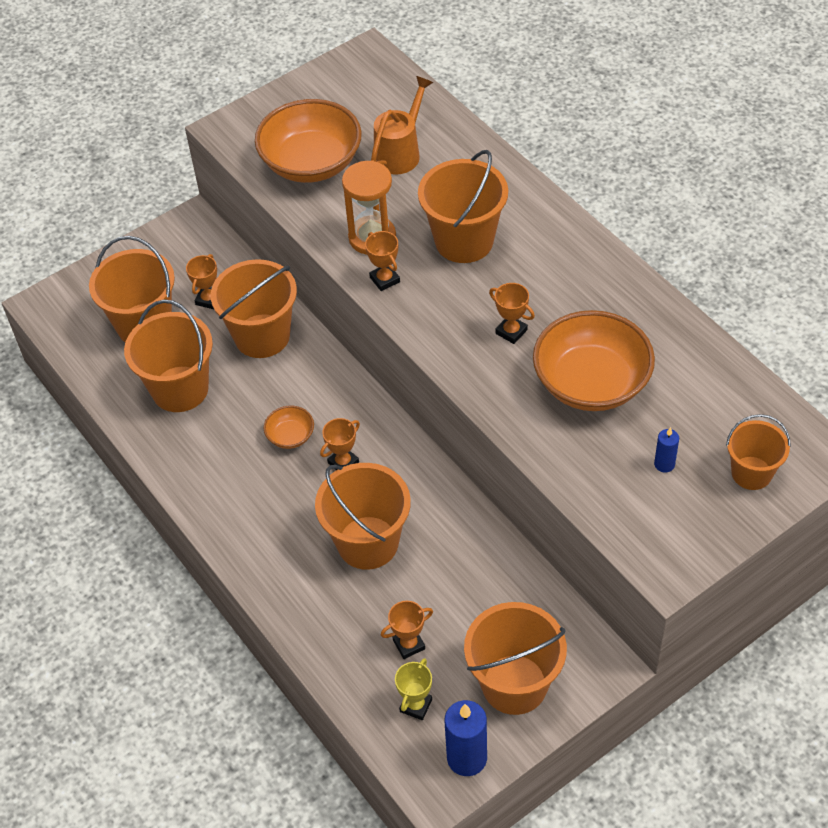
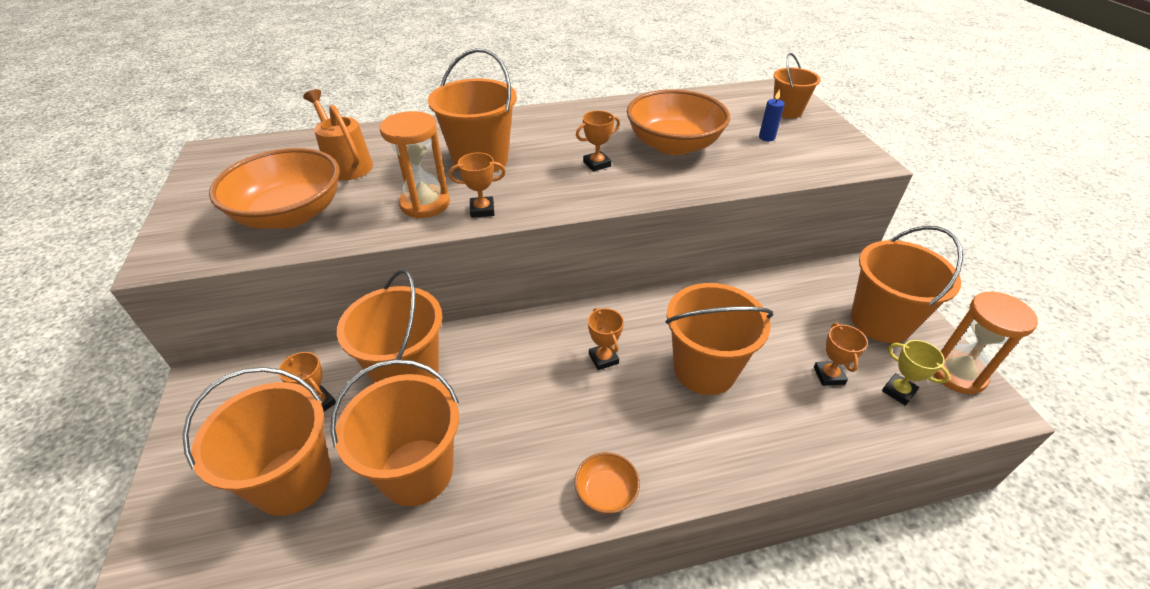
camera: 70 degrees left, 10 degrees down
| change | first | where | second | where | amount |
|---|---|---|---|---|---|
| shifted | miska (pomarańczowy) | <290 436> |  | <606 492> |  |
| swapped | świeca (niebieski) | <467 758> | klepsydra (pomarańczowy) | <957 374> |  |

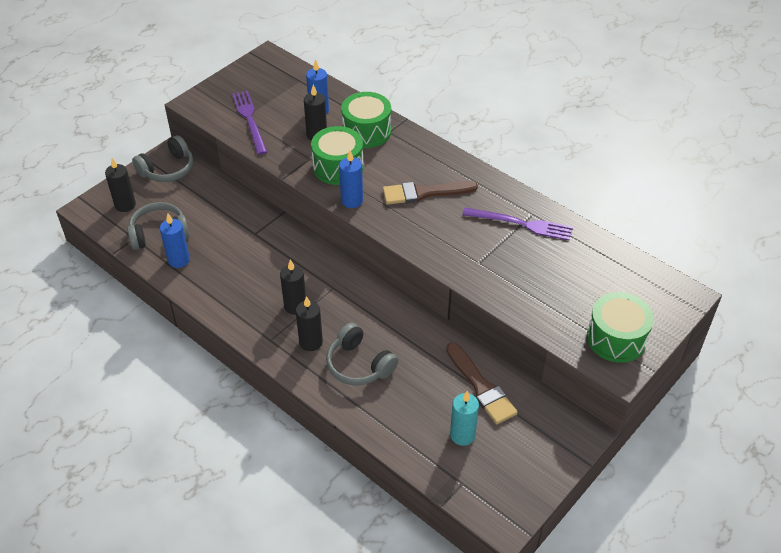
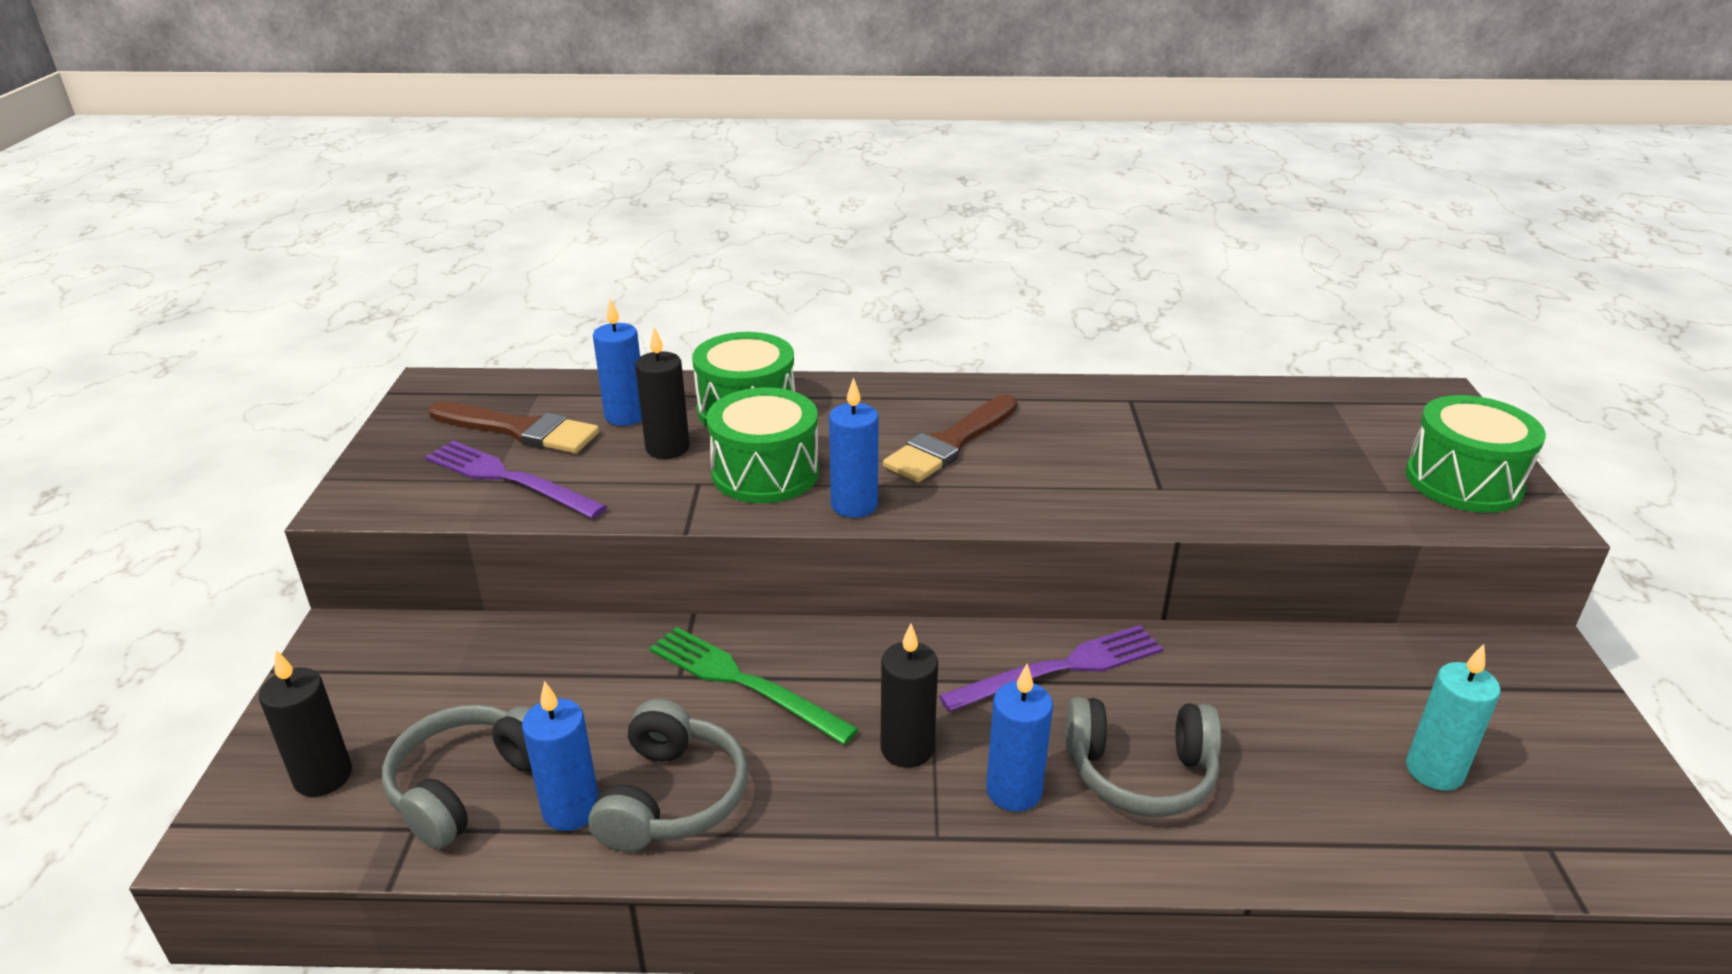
camera: 40 degrees left, 15 degrees down
| change | first | where | second | where | amount |
|---|---|---|---|---|---|
| new |  |  | widelec (zielony) | <744 683> |  |
| shifted | słuchawki (szary) | <167 169> |  | <672 797> |  |
| shifted | pędzel (brązowy) | <481 387> |  | <520 430> |  |
| shifted | widelec (fioletowy) | <521 224> |  | <1060 668> |  |
| repainted | świeca (czarny) | <311 342> | świeca (niebieski) | <1013 791> |  |

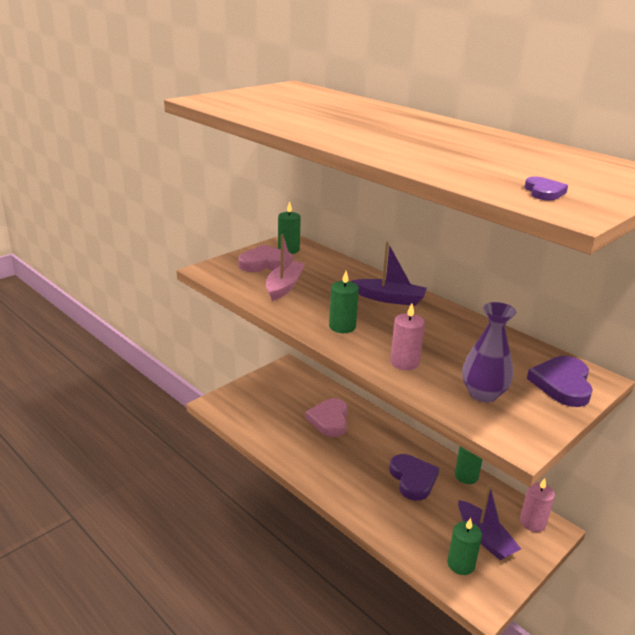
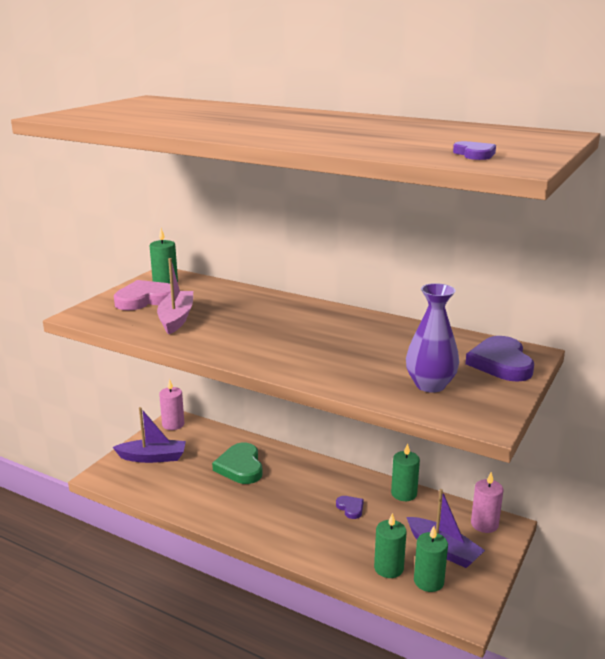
camera: 15 degrees left, 5 degrees down
| change | first | where | second | where | amount |
|---|---|---|---|---|---|
| shifted | świeca (zielony) | <342 327> |  | <388 568> |  |
| shifted | łódka (fioletowy) | <390 299> |  | <153 457> |  |
| shifted | świeca (różowy) | <404 362> |  | <173 424> |  |
| repainted | serce (różowy) | <329 420> | serce (zielony) | <240 467> |  |
| scaled | serce (fioletowy) | <413 479> |  | <350 508> | x0.51 |

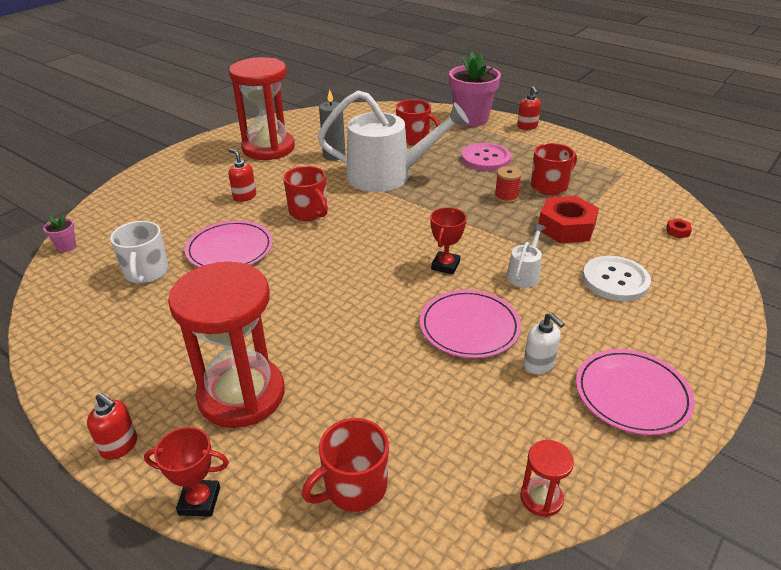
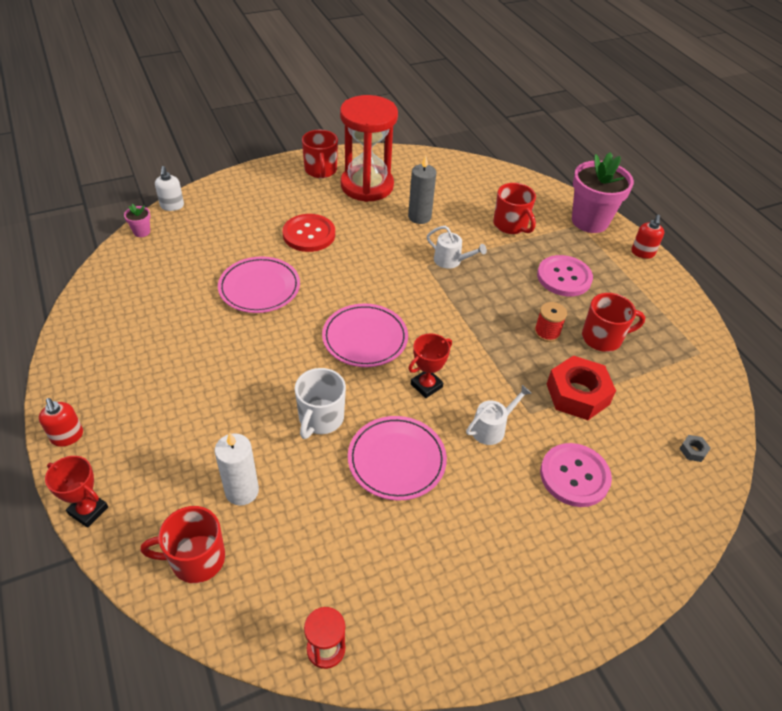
camera: 25 degrees right, 10 degrees up
| change | first | where | second | where | amount |
|---|---|---|---|---|---|
| gone | klepsydra (czerwony) | <241 395> |  |  |  |
| new |  |  | świeca (biały) | <242 491> |  |
| shifted | kubek (biały) | <146 273> |  | <320 418> |  |
| shifted | kubek (czerwony) | <309 212> |  | <320 170> |  |
| shifted | dozownik mydła (biały) | <539 364> |  | <172 206> |  |
| shifted | talerz (różowy) | <632 394> |  | <365 338> |  |
| swapped | dozownik mydła (czerwony) | <244 196> | guzik (czerwony) | <309 234> |  |
| repainted | guzik (biały) | <615 280> | guzik (różowy) | <574 476> |  |
| repainted | nakrętka (czerwony) | <677 231> | nakrętka (szary) | <693 450> |  |
| scaled | konewka (biały) | <387 176> |  | <451 261> | x0.42 |

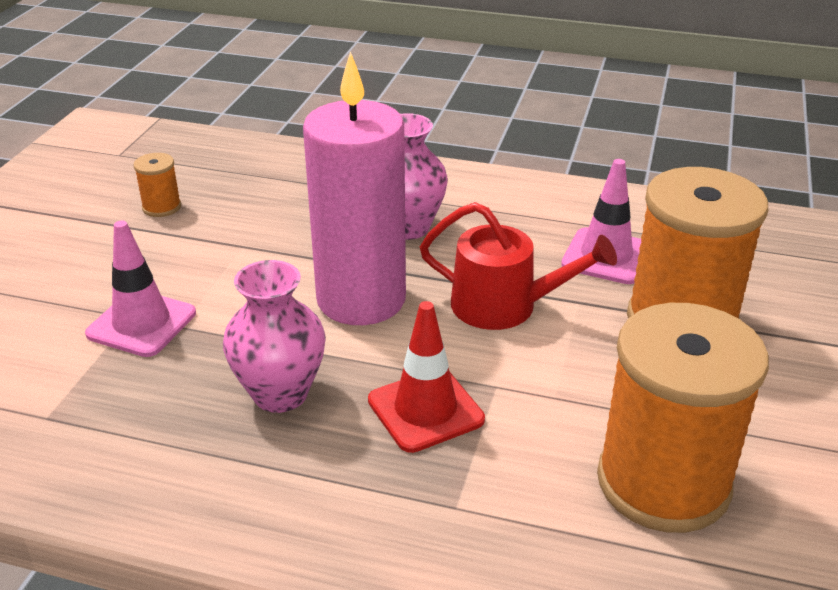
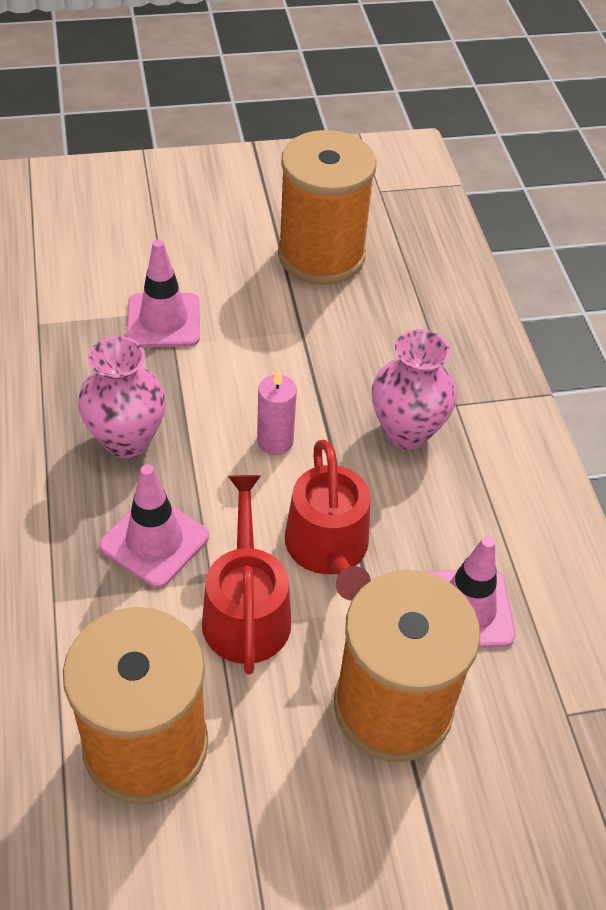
camera: 60 degrees right, 15 degrees up
| change | first | where | second | where | amount |
|---|---|---|---|---|---|
| new |  |  | konewka (czerwony) | <246 611> |  |
| repainted | pachołek (czerwony) | <425 410> | pachołek (różowy) | <154 541> |  |
| scaled | szpulka (pomarańczowy) | <162 207> |  | <321 255> | x2.41 |
| scaled | świeca (różowy) | <361 299> |  | <275 441> | x0.42 |

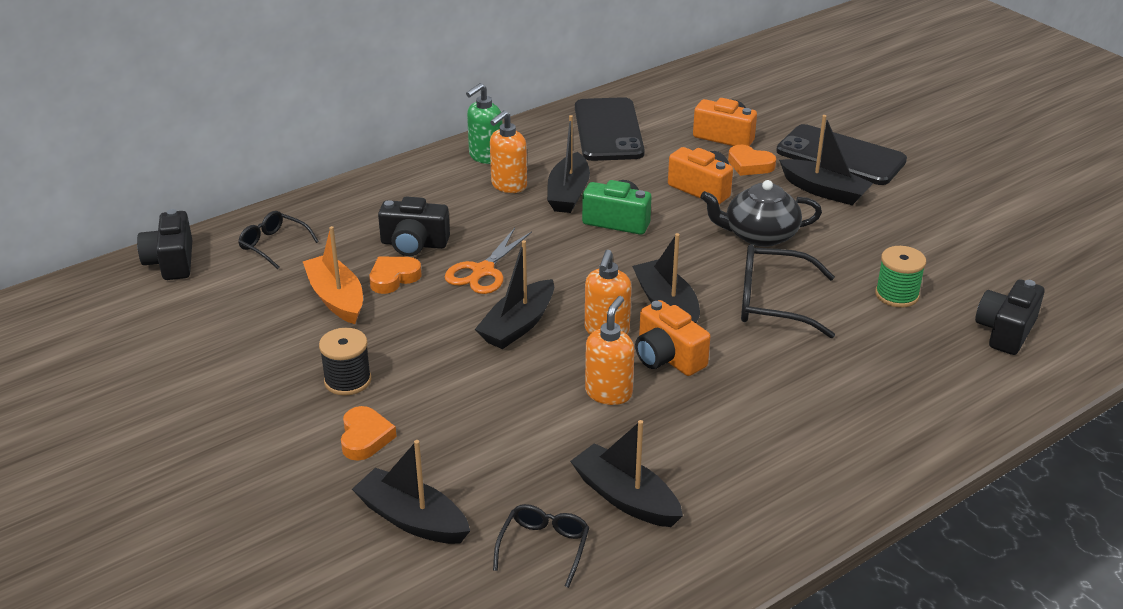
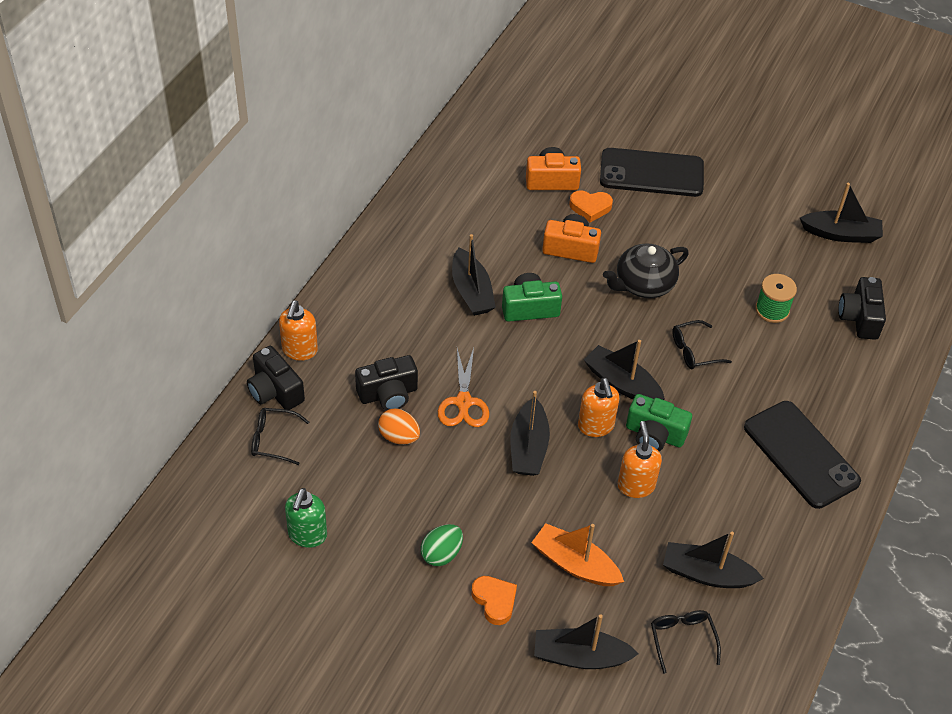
camera: 30 degrees left, 15 degrees up
| change | first | where | second | where | amount |
|---|---|---|---|---|---|
| shifted | aparat fotograficzny (czarny) | <171 262> |  | <275 391> |  |
| shifted | łódka (pomarańczowy) | <336 298> |  | <575 564> |  |
| shifted | dozownik mydła (zielony) | <485 157> |  | <307 535> |  |
| shifted | dozownik mydła (pomarańczowy) | <508 185> |  | <299 350> |  |
| shifted | telefon (czarny) | <608 130> |  | <801 454> |  |
| shifted | łódka (czarny) | <824 191> |  | <841 234> |  |
| swapped | szpulka (czarny) | <347 380> | jajko (zielony) | <441 554> |  |
| swapped | serce (pomarańczowy) | <393 278> | jajko (pomarańczowy) | <399 437> |  |
| repainted | aparat fotograficzny (pomarańczowy) | <667 357> | aparat fotograficzny (zielony) | <654 435> |  |
| scaled | okulary (czarny) | <774 303> |  | <694 351> | x0.61 |

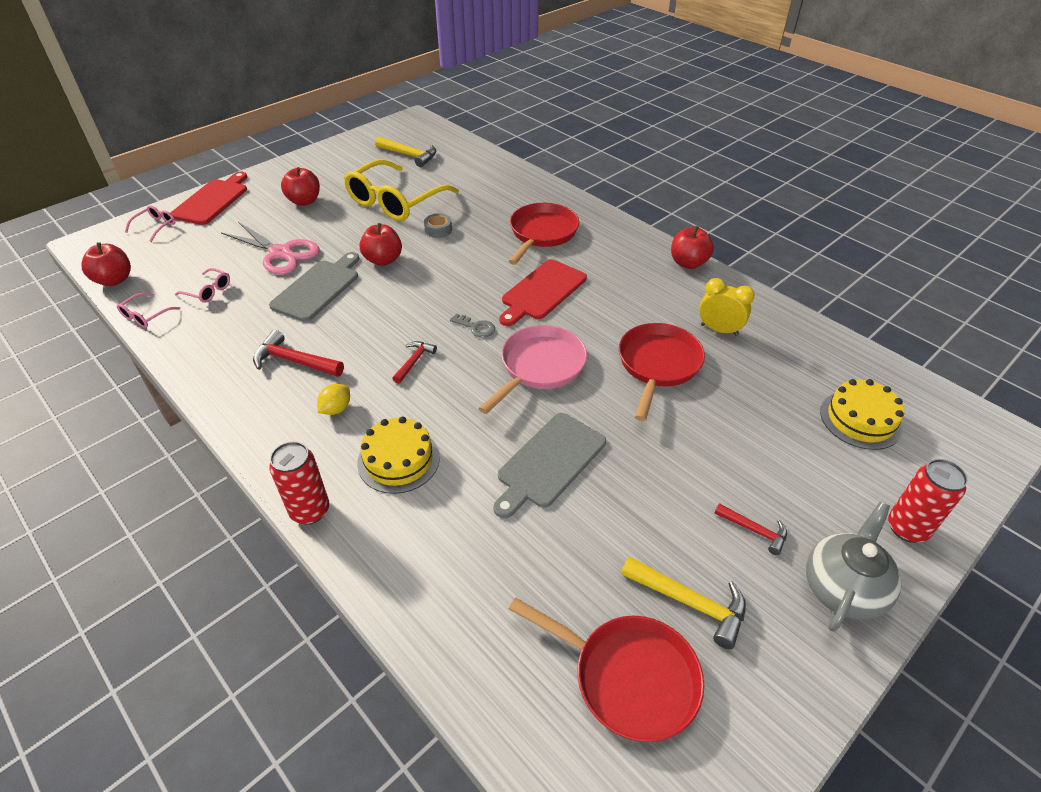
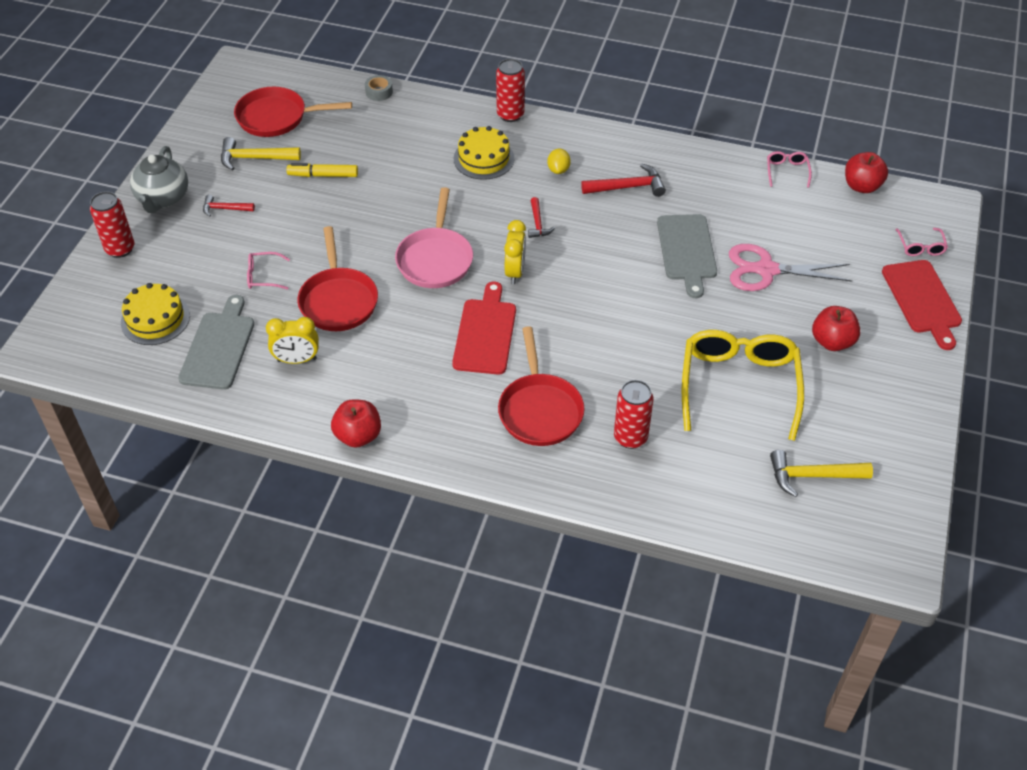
camera: 150 degrees right, 5 degrees up
| change | first | where | second | where | amount |
|---|---|---|---|---|---|
| gone | jabłko (czerwony) | <383 260> |  |  |  |
| new |  |  | flamaster (żółty) | <323 175> |  |
| new |  |  | puszka (czerwony) | <630 437> |  |
| shifted | okulary (różowy) | <208 291> |  | <263 276> |  |
| shifted | taśma klejąca (szary) | <438 230> |  | <379 92> |  |
| shifted | deska do krojenia (szary) | <549 462> |  | <219 347> |  |
| swapped | klucz (szary) | <476 327> | budzik (żółty) | <515 272> |  |

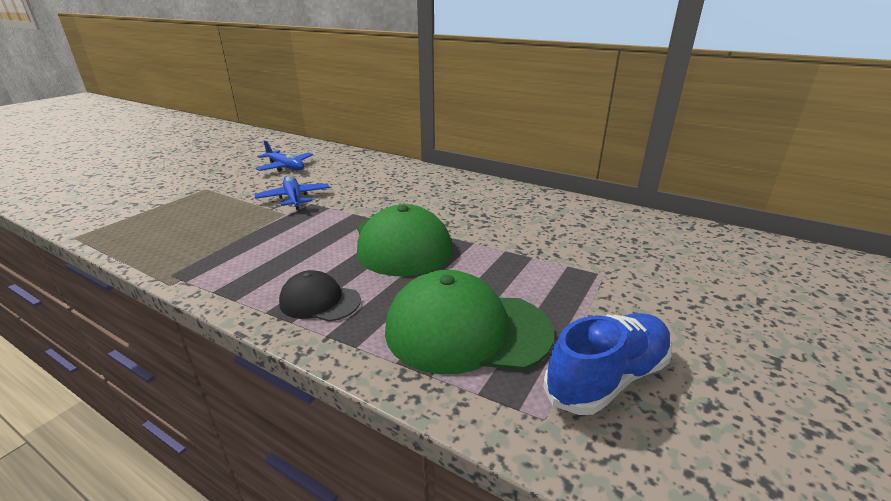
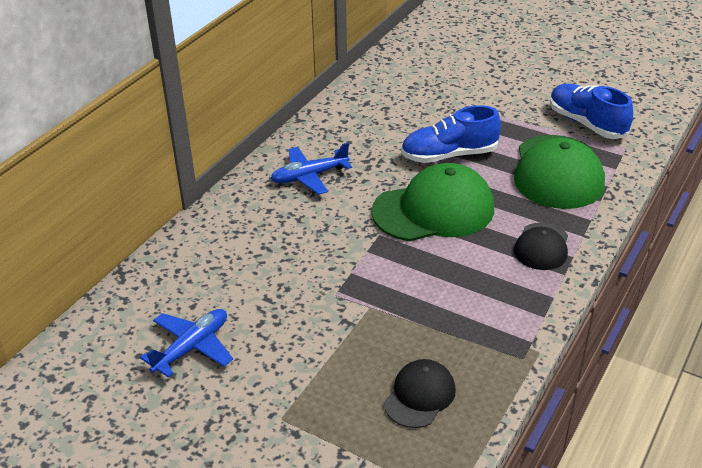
camera: 90 degrees left, 10 degrees up
| change | first | where | second | where | amount |
|---|---|---|---|---|---|
| new |  |  | czapka (czarny) | <419 396> |  |
| new |  |  | but (niebieski) | <449 155> |  |
| shifted | samolot (niebieski) | <293 198> |  | <309 176> |  |

